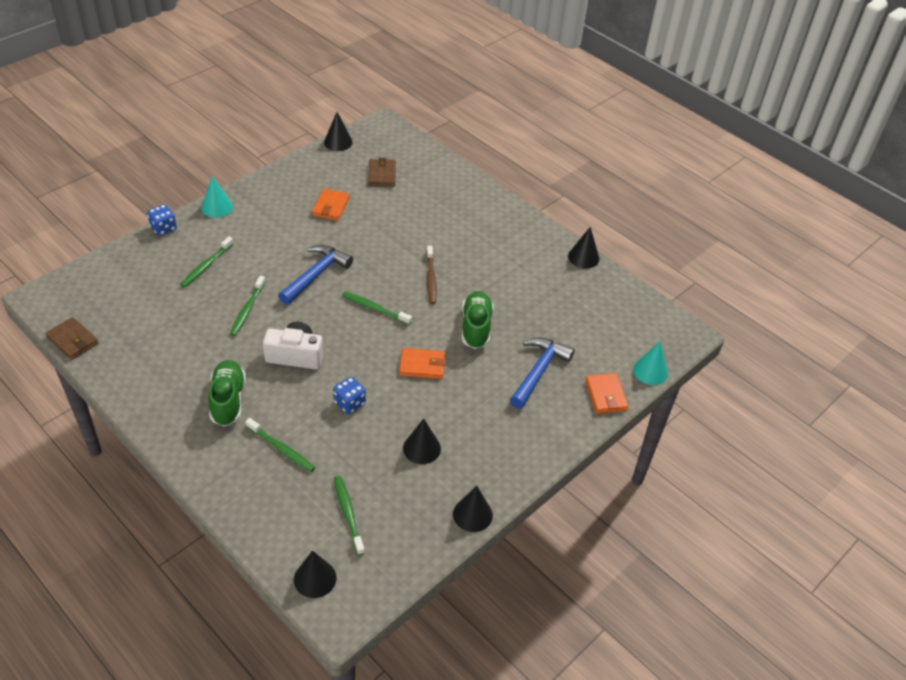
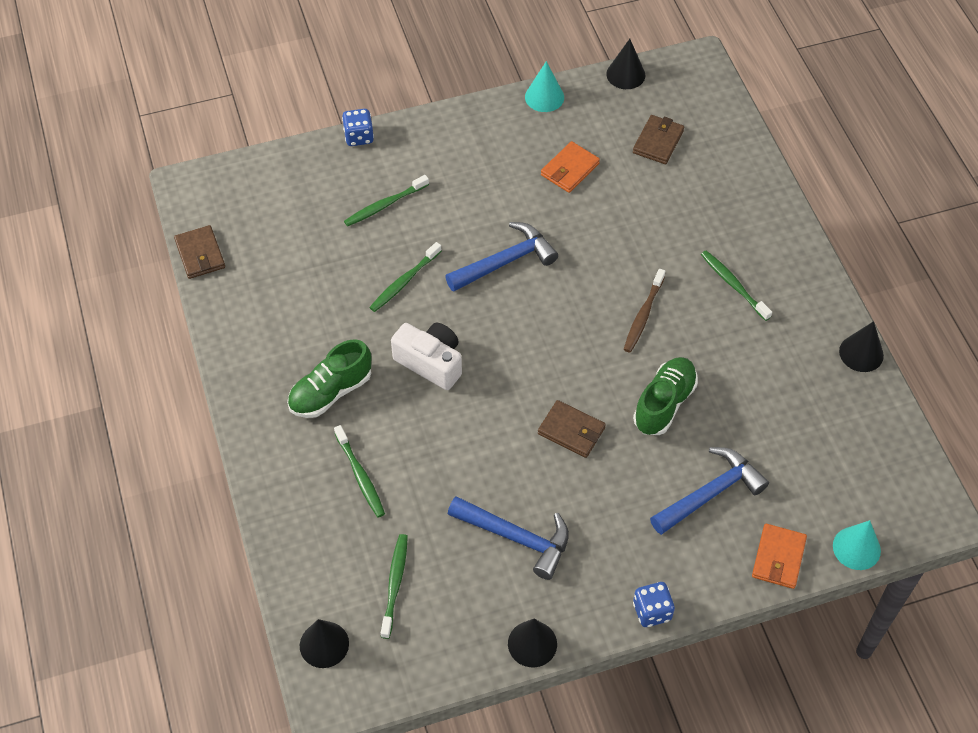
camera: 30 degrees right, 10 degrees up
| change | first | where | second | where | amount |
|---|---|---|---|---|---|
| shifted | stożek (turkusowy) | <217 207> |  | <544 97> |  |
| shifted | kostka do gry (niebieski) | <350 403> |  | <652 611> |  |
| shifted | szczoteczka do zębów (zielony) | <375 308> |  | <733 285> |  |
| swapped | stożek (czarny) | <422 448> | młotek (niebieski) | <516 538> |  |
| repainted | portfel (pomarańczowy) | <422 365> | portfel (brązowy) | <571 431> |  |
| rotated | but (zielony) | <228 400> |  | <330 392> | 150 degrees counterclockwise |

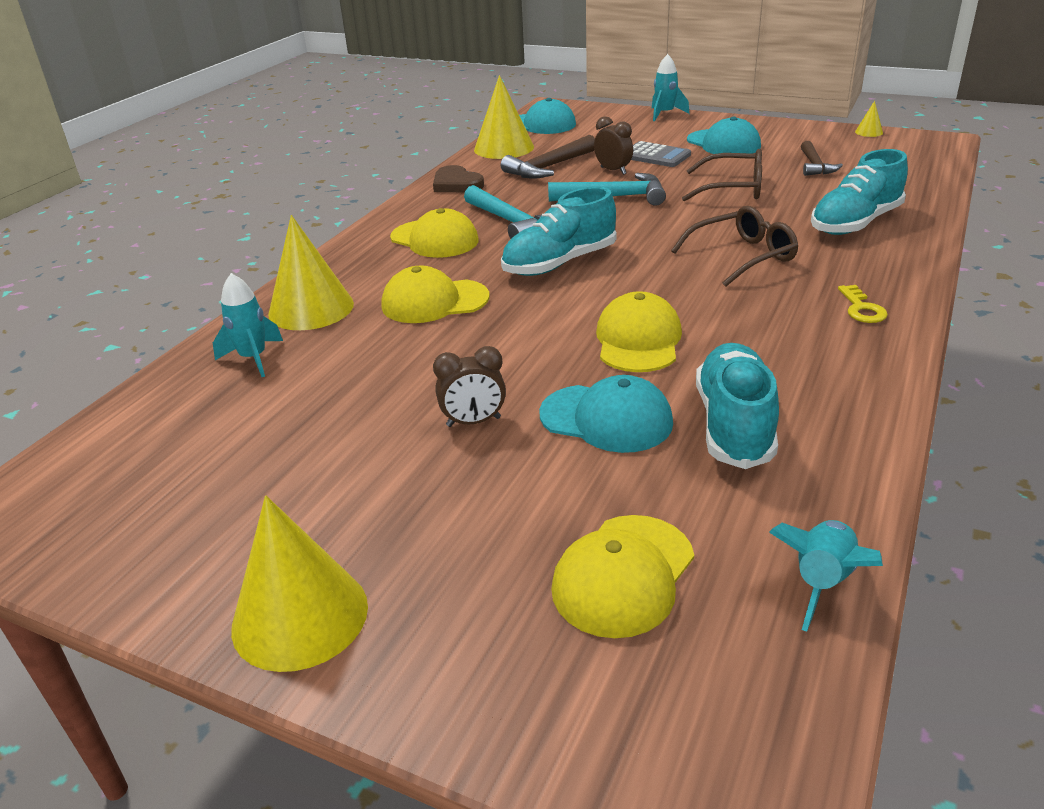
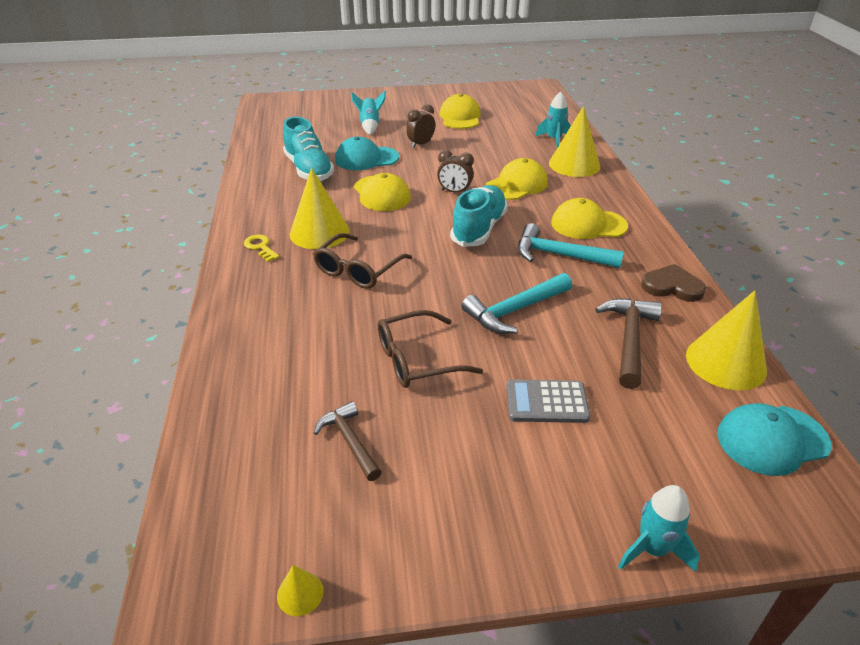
camera: 145 degrees right, 5 degrees up
| change | first | where | second | where | amount |
|---|---|---|---|---|---|
| gone | czapka (turkusowy) | <723 143> |  |  |  |
| gone | but (turkusowy) | <855 223> |  |  |  |
| shifted | stożek (żółty) | <300 616> |  | <319 232> |  |
| shifted | czapka (żółty) | <623 575> |  | <460 117> |  |
| shifted | budzik (brązowy) | <613 170> |  | <454 192> |  |
| shifted | rakieta (turkusowy) | <822 582> |  | <370 126> |  |

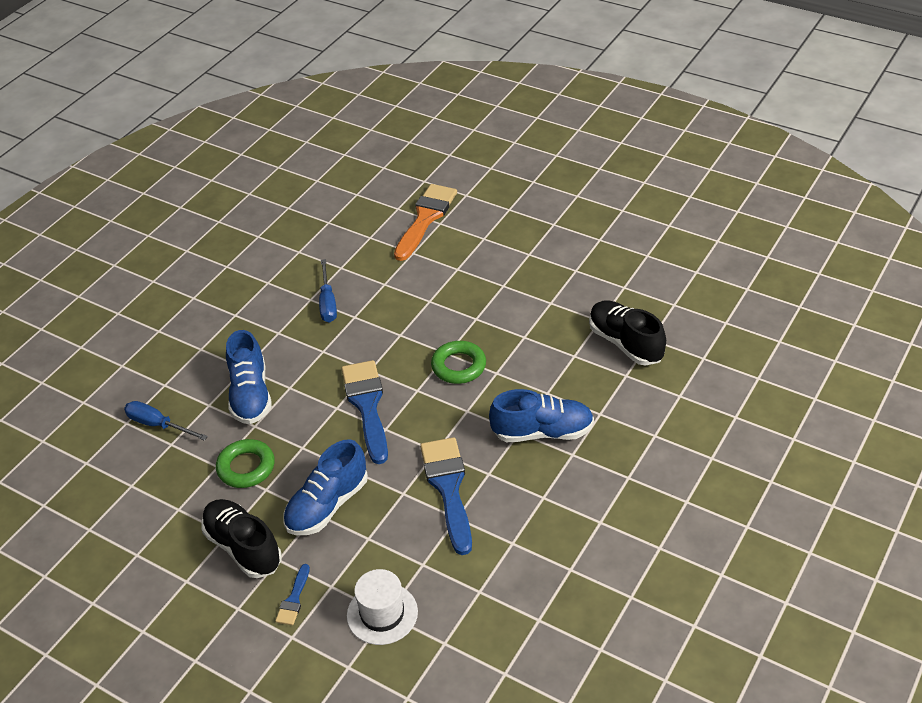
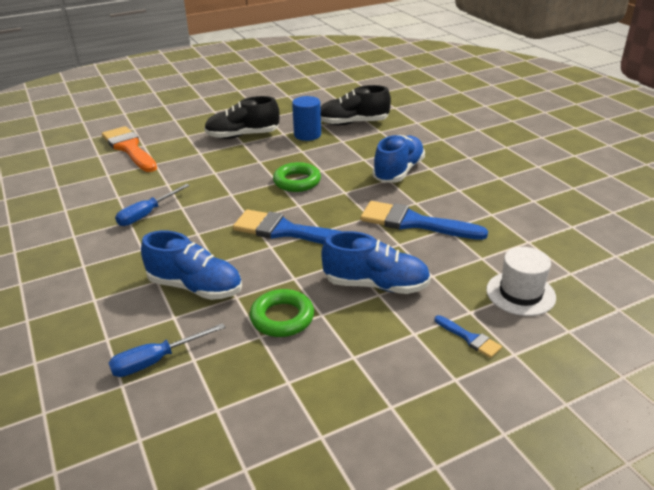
camera: 60 degrees left, 10 degrees down
| change | first | where | second | where | amount |
|---|---|---|---|---|---|
| new |  |  | walec (niebieski) | <307 135> |  |
| shifted | but (czarny) | <243 547> |  | <242 136> |  |
| rotated | but (niebieski) | <327 505> |  | <376 285> | 60 degrees counterclockwise |
| rotated | śrubokręt (niebieski) | <327 303> |  | <147 214> | 105 degrees clockwise |

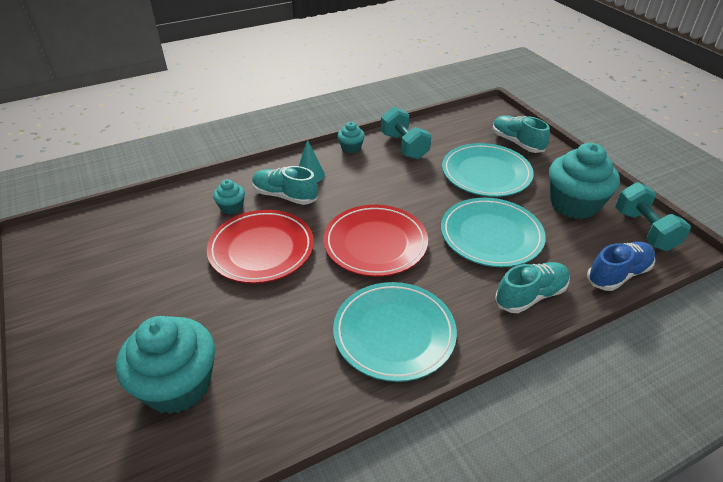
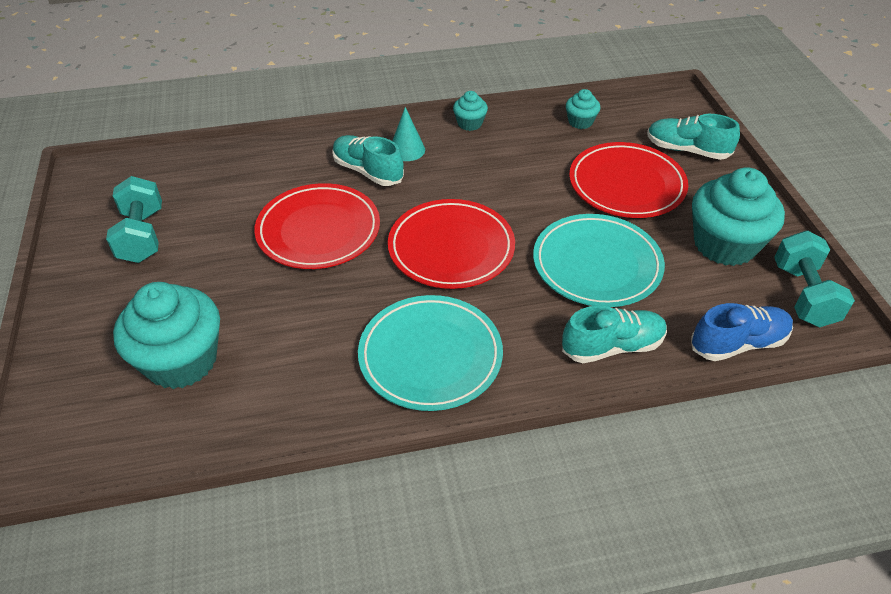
camera: 15 degrees right, 5 degrees up
| change | first | where | second | where | amount |
|---|---|---|---|---|---|
| shifted | muffinka (turkusowy) | <231 207> |  | <580 122> |  |
| shifted | hantel (turkusowy) | <404 146> |  | <142 236> |  |
| repainted | talerz (turkusowy) | <486 173> | talerz (czerwony) | <626 185> |  |
| rotated | but (turkusowy) | <517 142> |  | <687 150> | 45 degrees counterclockwise |

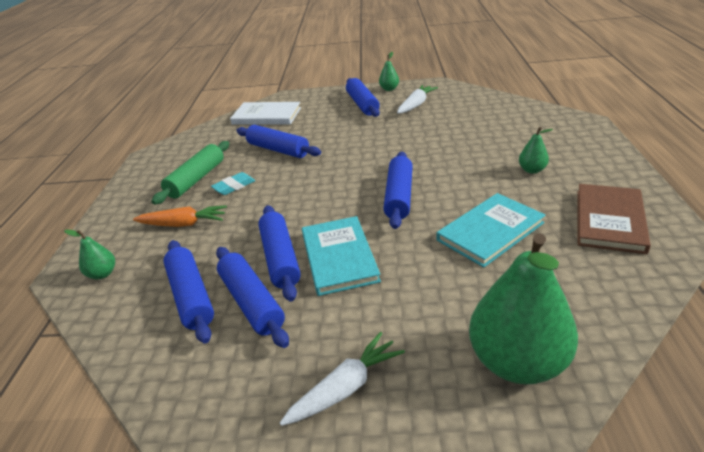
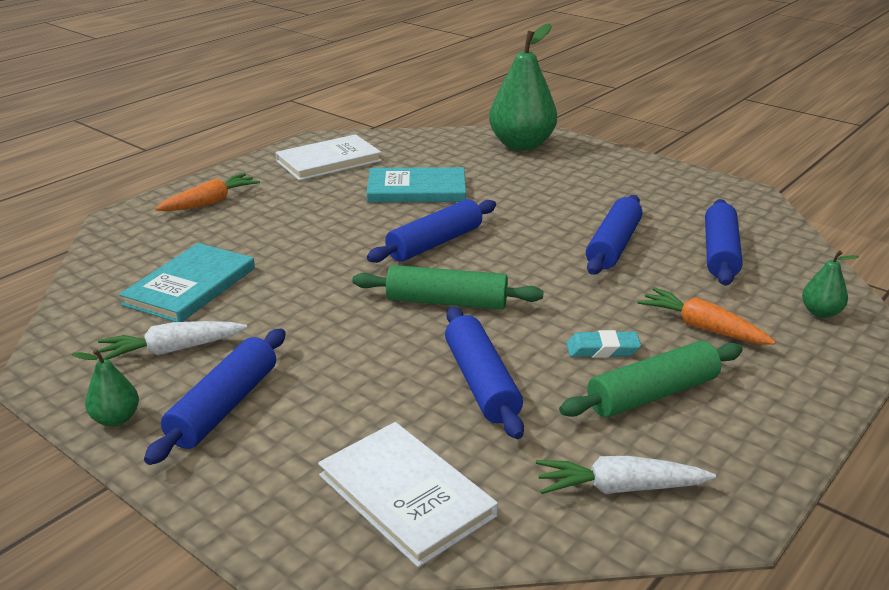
camera: 145 degrees left, 5 degrees down
| change | first | where | second | where | amount |
|---|---|---|---|---|---|
| gone | wałek do ciasta (niebieski) | <252 302> |  |  |  |
| gone | gruszka (zielony) | <532 170> |  |  |  |
| new |  |  | marchewka (pomarańczowy) | <210 202> |  |
| new |  |  | wałek do ciasta (zielony) | <447 302> |  |
| shifted | marchewka (biały) | <345 388> |  | <619 488> |  |
| shifted | książka (turkusowy) | <339 257> |  | <190 286> |  |
| repainted | książka (brązowy) | <609 220> | książka (biały) | <329 161> |  |

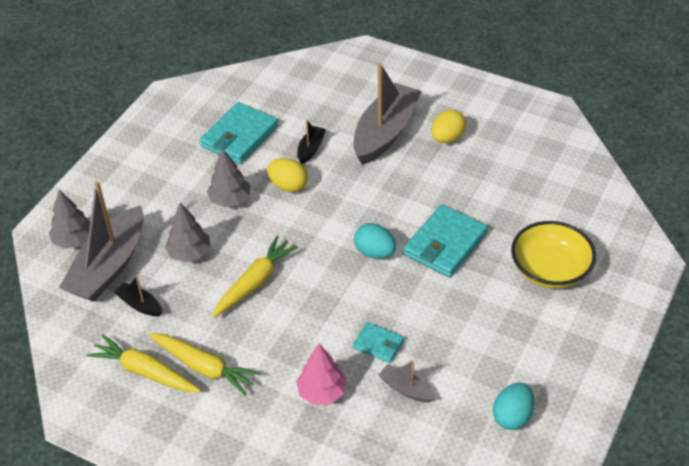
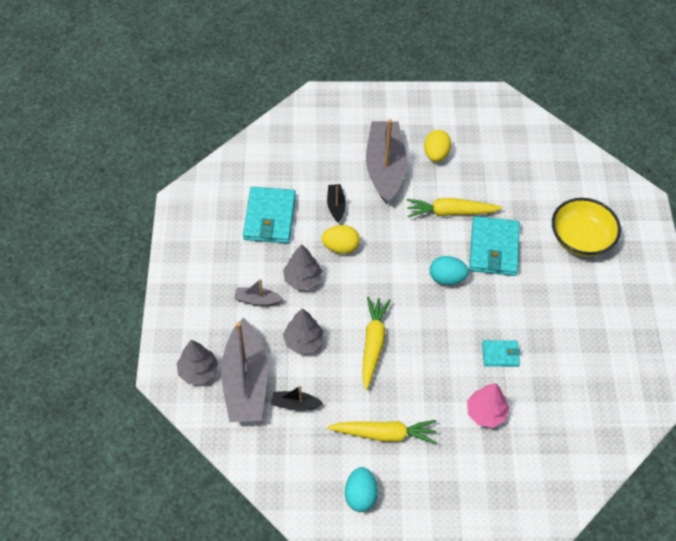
camera: 30 degrees left, 10 degrees up
| change | first | where | second | where | amount |
|---|---|---|---|---|---|
| shifted | marchewka (żółty) | <145 372> |  | <450 212> |  |
| shifted | łódka (szary) | <405 389> |  | <257 300> |  |
| shifted | jajko (turkusowy) | <512 416> |  | <360 495> |  |

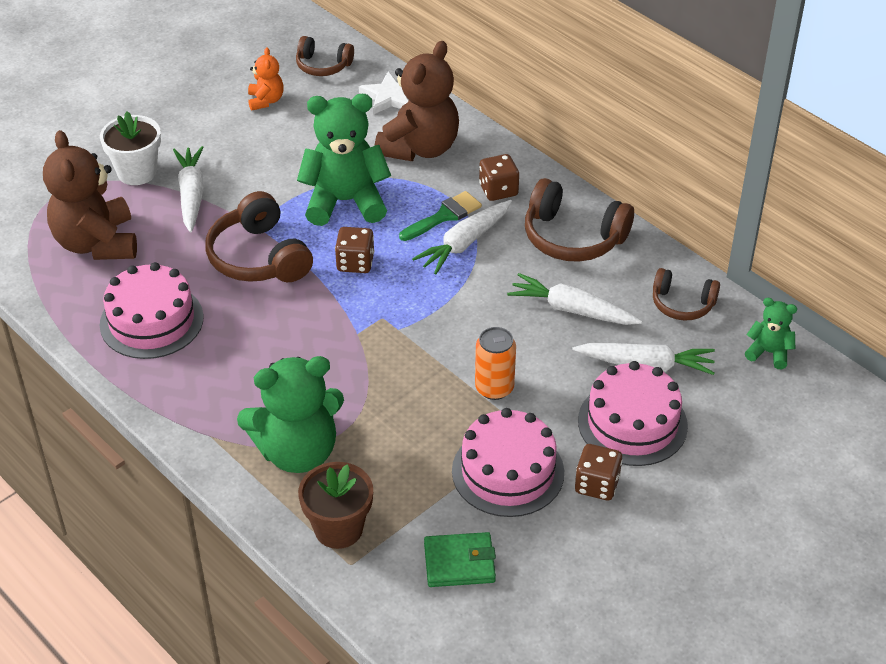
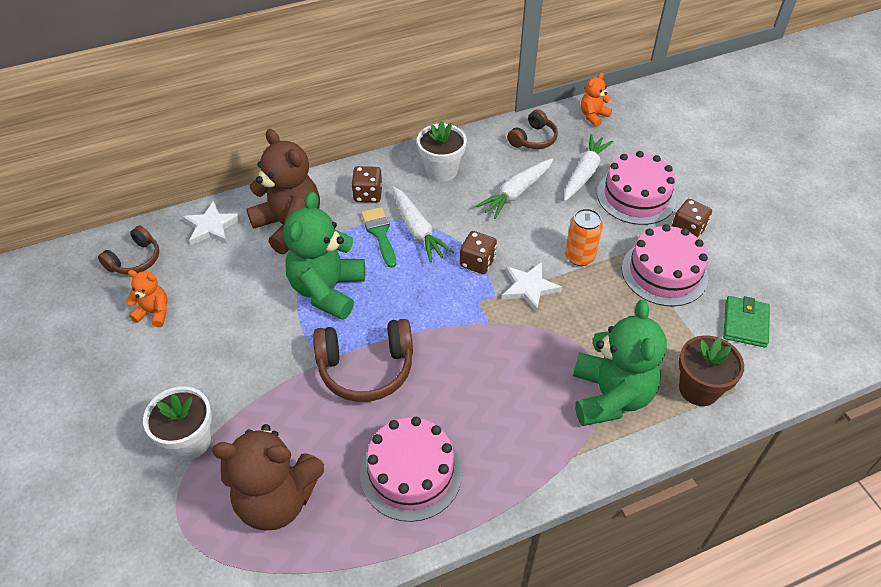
camera: 70 degrees left, 5 degrees up
| change | first | where | second | where | amount |
|---|---|---|---|---|---|
| gone | marchewka (biały) | <191 195> |  |  |  |
| new |  |  | gwiazda (biały) | <529 288> |  |
| shifted | kostka do gry (brązowy) | <355 263> |  | <477 262> |  |
| swapped | słuchawki (brązowy) | <573 237> | doniczka (biały) | <441 170> |  |
| repainted | miś (zielony) | <769 352> | miś (pomarańczowy) | <593 116> |  |

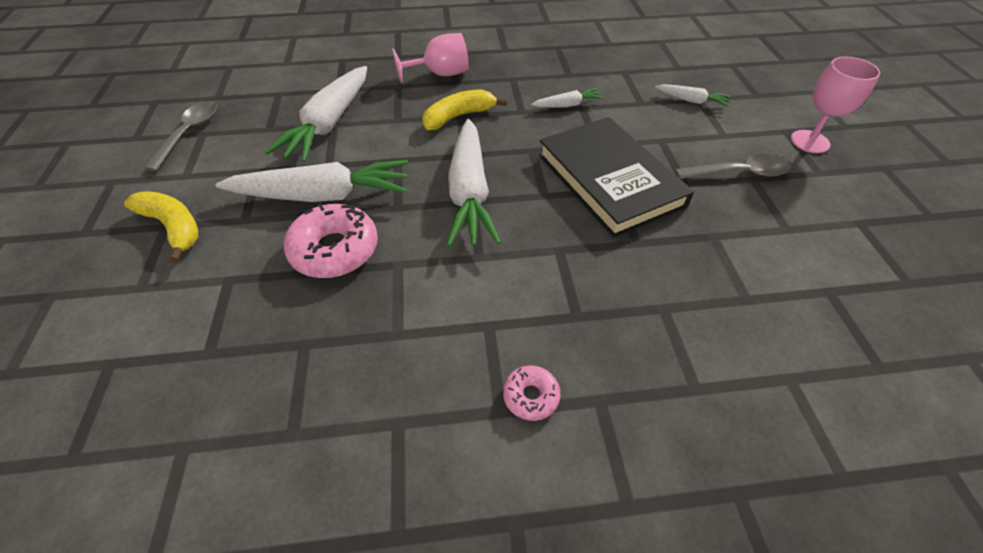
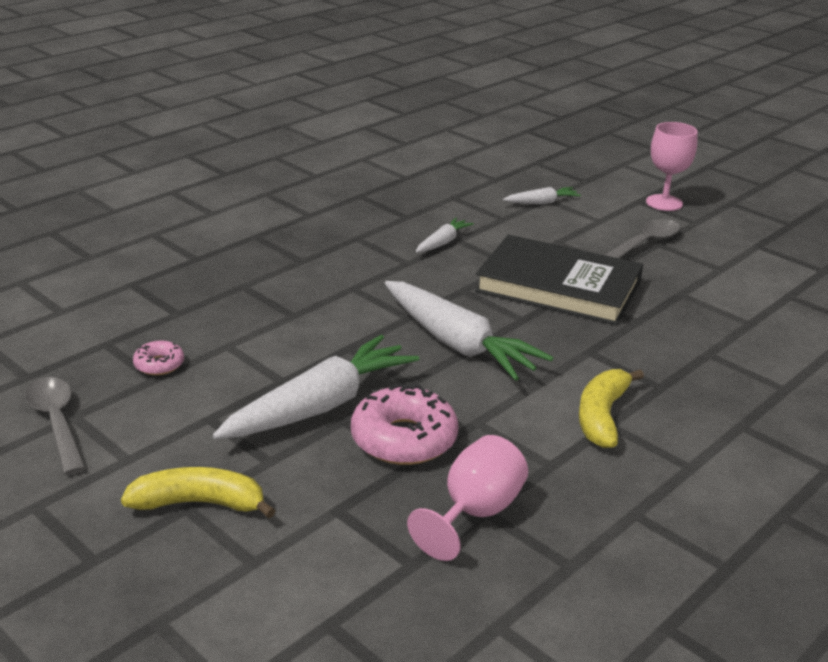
camera: 40 degrees left, 20 degrees down
| change | first | where | second | where | amount |
|---|---|---|---|---|---|
| gone | marchewka (biały) | <329 124> |  |  |  |
| shifted | kielich (różowy) | <440 74> |  | <474 513> |  |
| shifted | banan (żółty) | <458 116> |  | <602 416> |  |
| shifted | donut (różowy) | <531 396> |  | <159 364> |  |

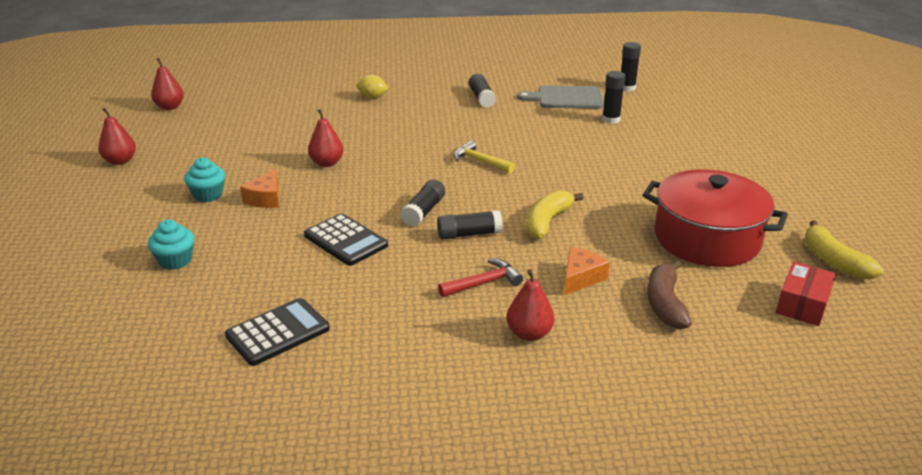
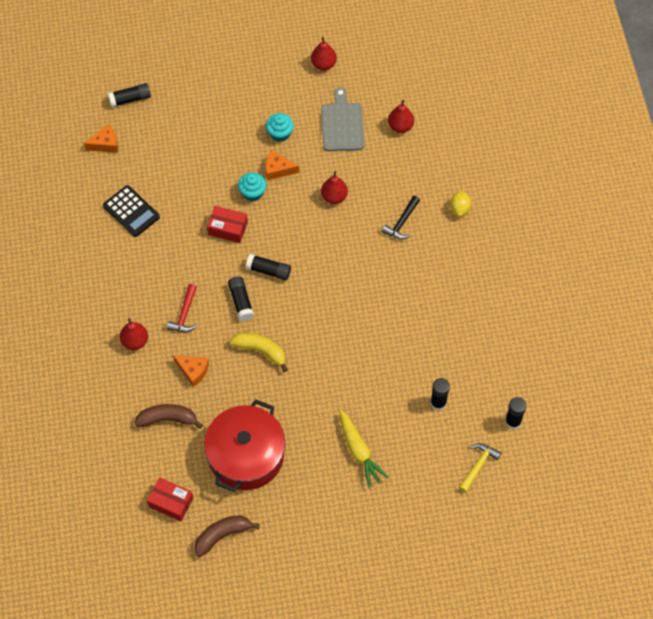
camera: 85 degrees right, 30 degrees up
| change | first | where | second | where | amount |
|---|---|---|---|---|---|
| new |  |  | ser (pomarańczowy) | <105 144> |  |
| new |  |  | marchewka (żółty) | <359 452> |  |
| new |  |  | młotek (czarny) | <401 223> |  |
| shifted | muffinka (turkusowy) | <175 260> |  | <252 192> |  |
| shifted | gruszka (czerwony) | <170 107> |  | <400 126> |  |
| shifted | młotek (żółty) | <480 161> |  | <478 465> |  |
| shifted | klej w sztyfcie (czarny) | <481 98> |  | <130 99> |  |
| shifted | deska do krojenia (szary) | <566 98> |  | <342 124> |  |
| swapped | kalkulator (czarny) | <345 240> | pudełko (czerwony) | <228 228> |  |
| repainted | banan (żółty) | <834 261> | banan (brązowy) | <222 536> |  |
| rotated | młotek (czerwony) | <484 283> |  | <184 314> | 45 degrees clockwise |

